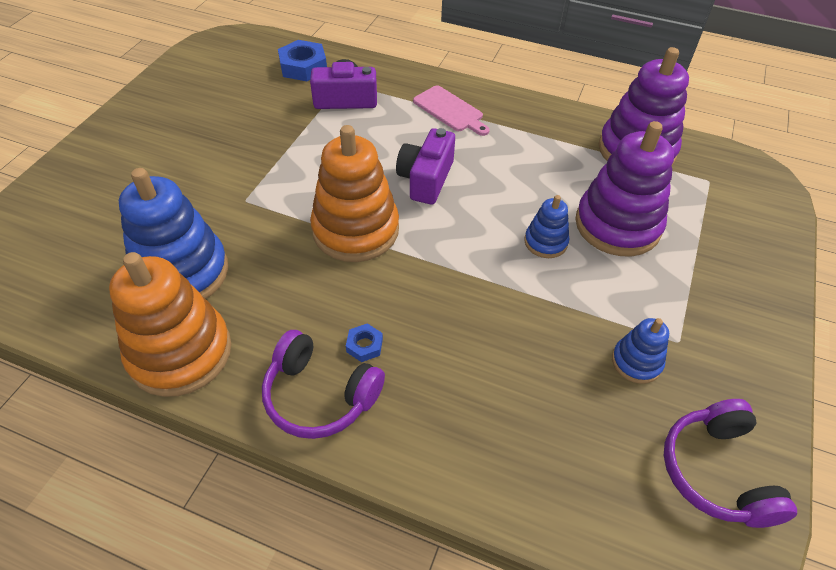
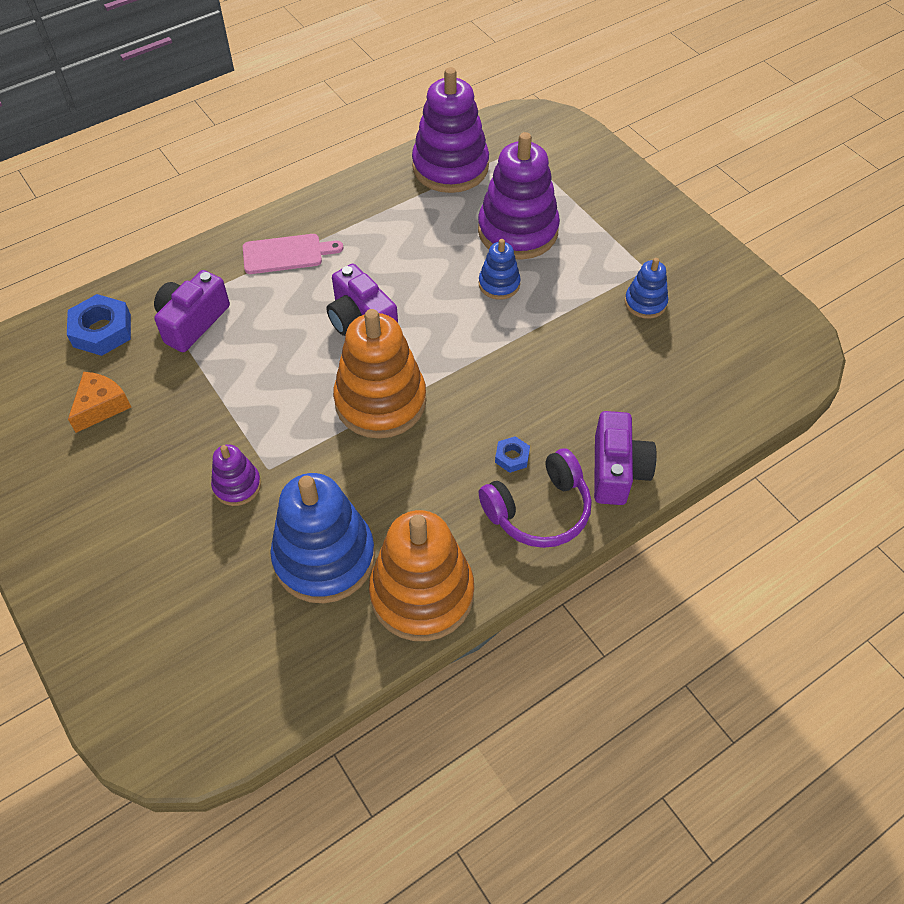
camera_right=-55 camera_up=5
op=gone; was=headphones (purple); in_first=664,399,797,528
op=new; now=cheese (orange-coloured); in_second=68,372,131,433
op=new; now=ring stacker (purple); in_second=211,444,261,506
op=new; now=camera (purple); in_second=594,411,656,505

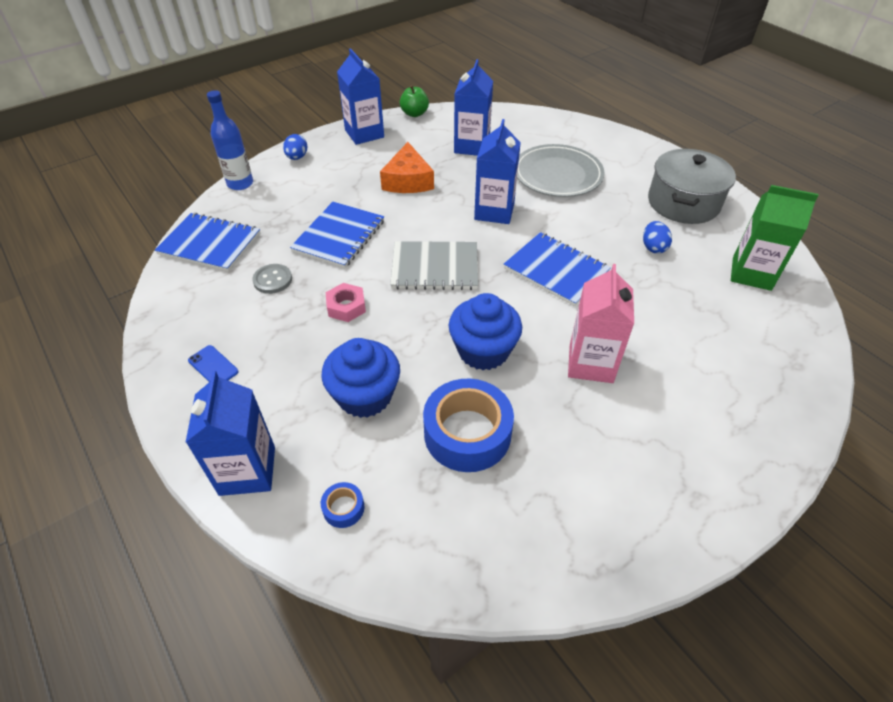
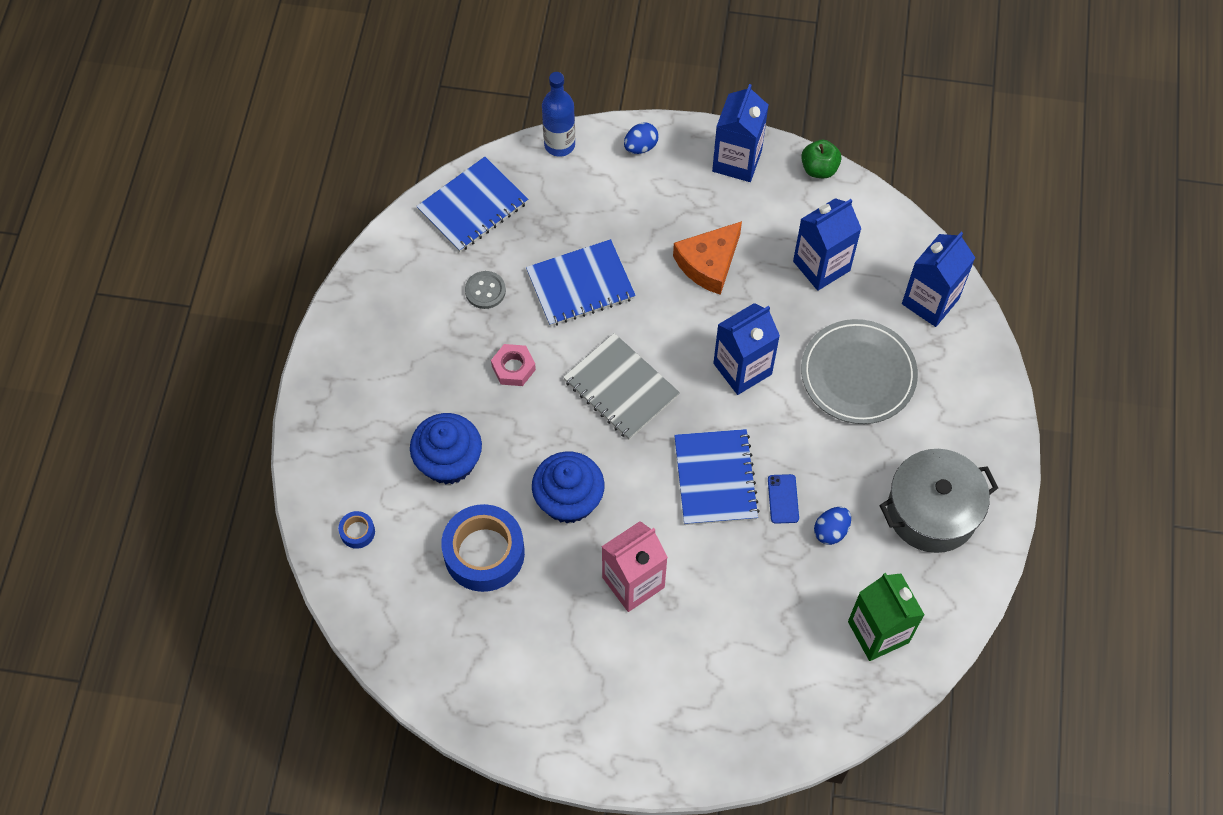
camera_right=45 camera_up=15
op=shifted; was=carton (royal blue); in_first=185,371,275,496; in_second=902,232,975,327
op=shifted; was=phone (royal blue); in_first=188,345,239,382; in_second=768,474,799,524
op=rotated; was=notepad (royal blue); in_first=155,213,260,272; in_second=416,157,528,252; clockwise=75

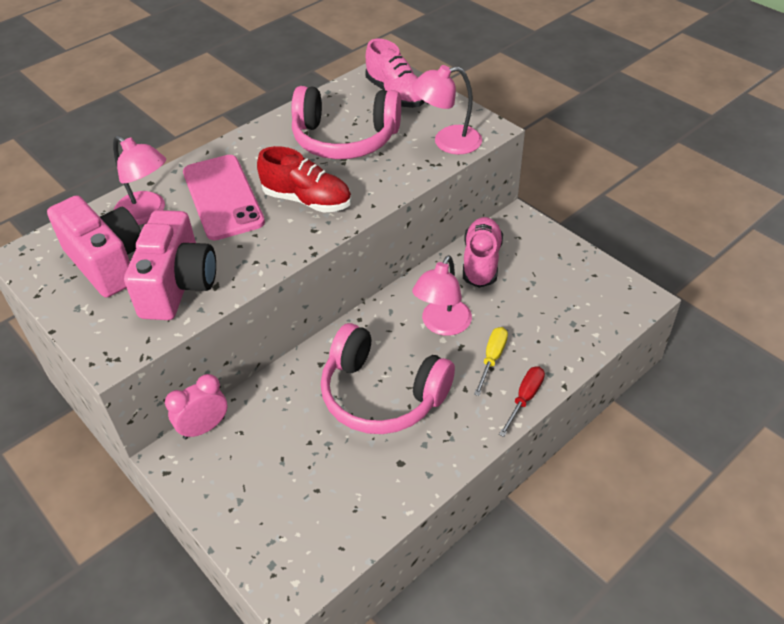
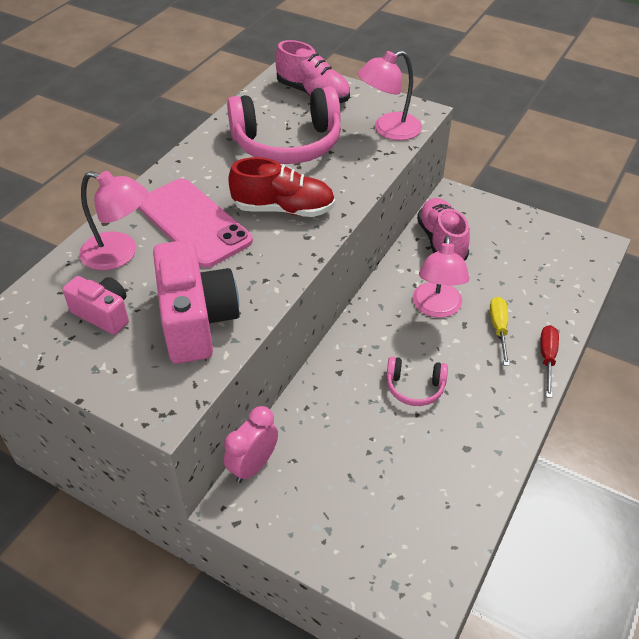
camera_right=-20 camera_up=0
op=scaled; was=camera (rose-pink); in_first=47,195,141,298; in_second=62,276,129,335; ratio=0.57
op=scaled; was=headphones (rose-pink); in_first=321,323,455,434; in_second=386,357,448,406; ratio=0.48

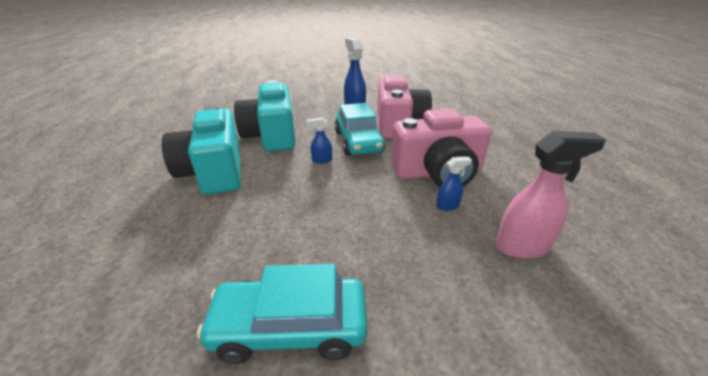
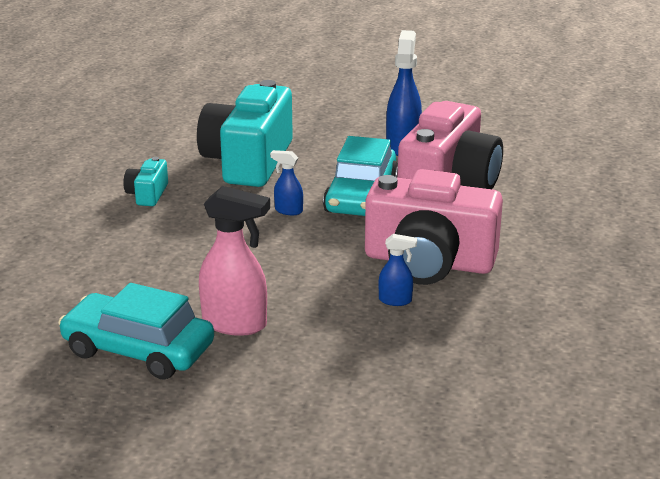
camera_right=25 camera_up=-5
op=shifted; was=sprayer (rose-pink); in_first=496,131,606,259; in_second=199,186,270,336
op=scaled; was=camera (turquoise); in_first=162,105,241,195; in_second=123,157,168,206; ratio=0.44

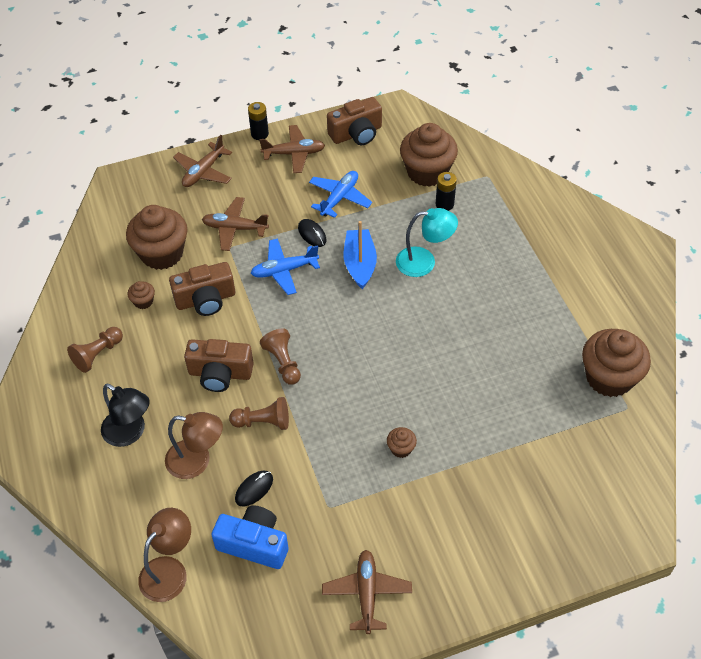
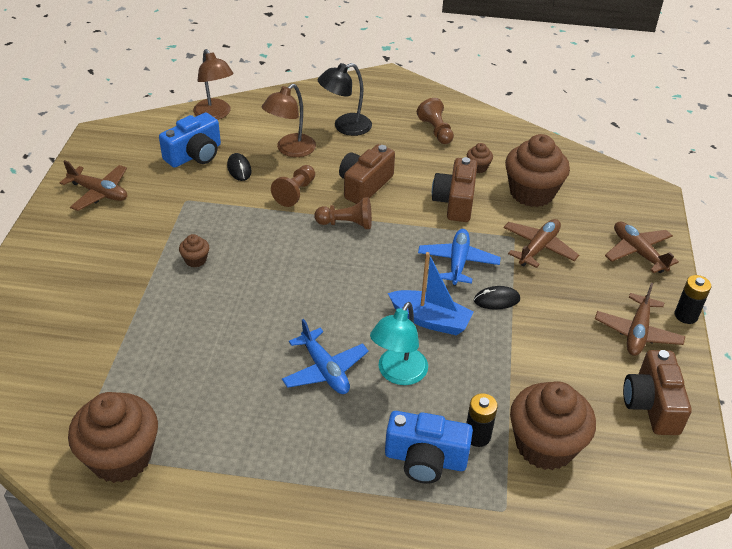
camera_right=115 camera_up=-10
op=new; now=camera (royal blue); in_second=385,411,473,484
op=shifted; was=aeroplane (royal blue); in_first=309,171,372,218; in_second=282,319,369,394

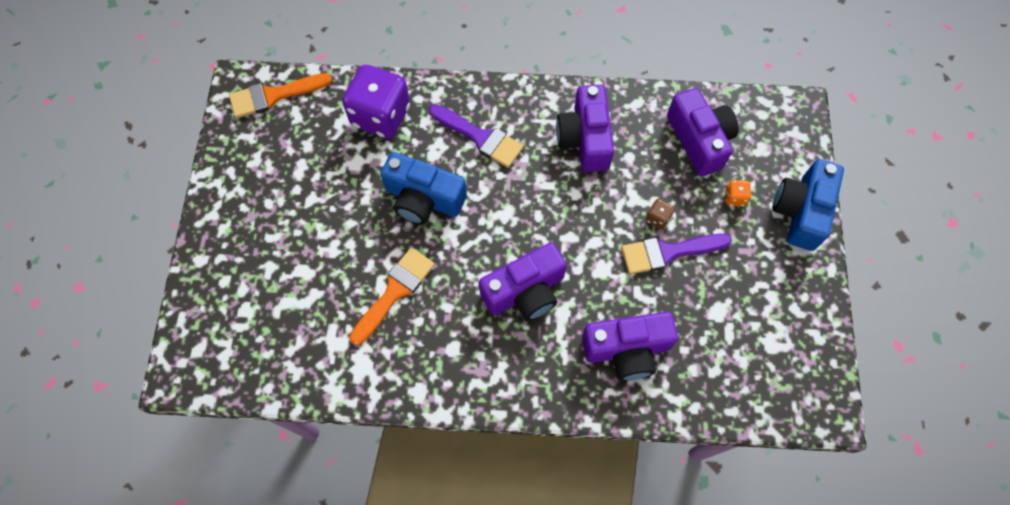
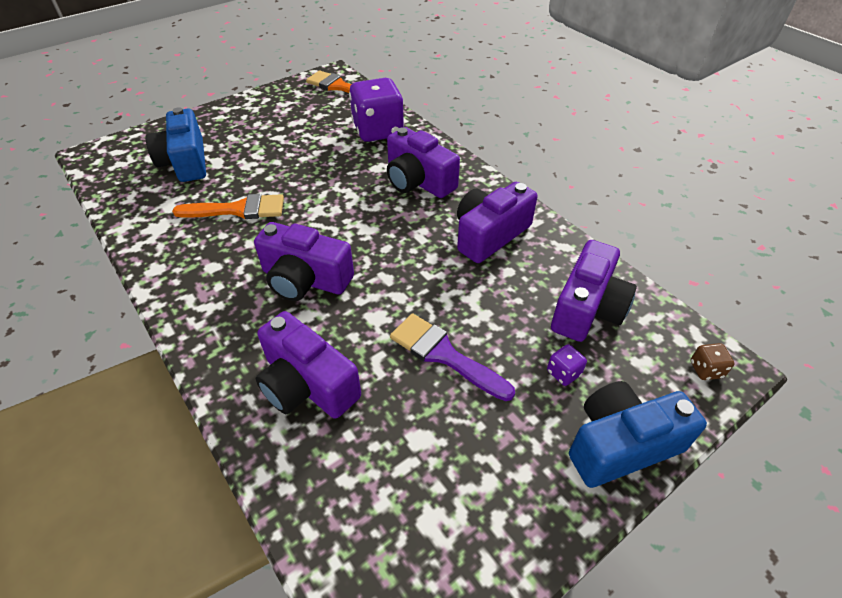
camera_right=50 camera_up=-20
op=shifted; was=camera (royal blue); in_first=381,152,467,225; in_second=146,107,206,182
op=shifted; was=game die (dark brown); in_first=646,199,675,229; in_second=691,343,735,380
op=swapped; was=paint brush (purple); now=camera (purple); in_first=429,104,524,168; in_second=387,127,460,198
op=repainted; was=game die (orange-coloured); now=game die (purple); in_first=725,180,752,206; in_second=547,344,587,386

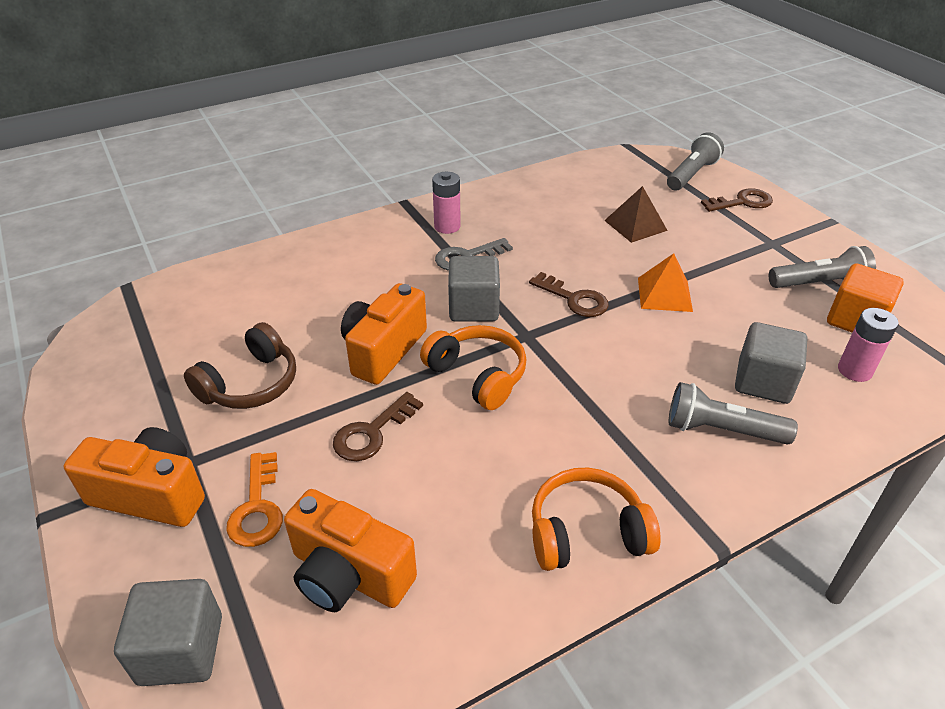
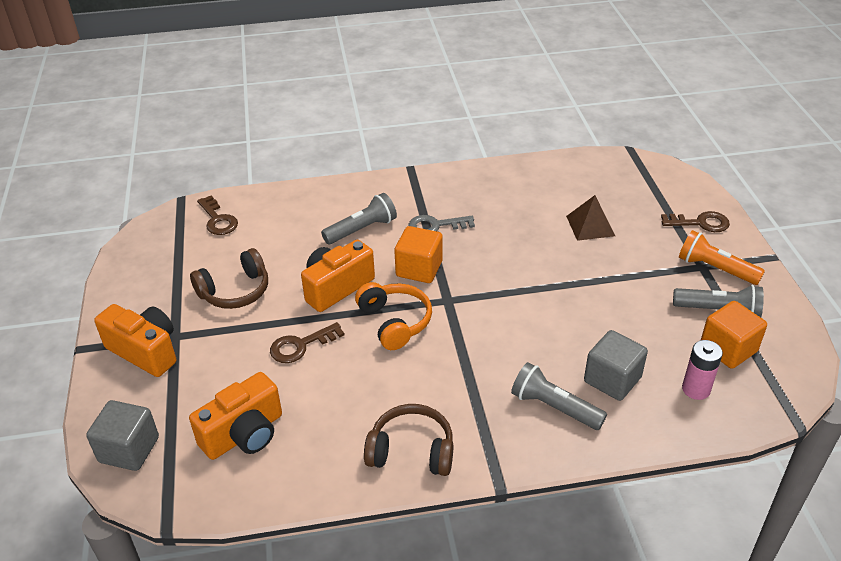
camera_right=20 camera_up=0
op=gone; was=latchkey (orange-coloured); in_first=226,452,283,547
op=gone; was=AA battery (rose-pink); in_first=432,172,461,234
op=gone; was=pyramid (orange-coloured); in_first=638,253,693,312
op=new; now=flashlight (orange-coloured); in_second=679,230,765,285
op=shifted; was=latchkey (dark brown); in_first=529,272,609,317; in_second=197,196,238,235
op=shifted; was=flashlight (gray); in_first=667,132,724,190; in_second=321,193,397,244
op=repainted; was=solid cube (gray); now=solid cube (orange-coloured); in_first=448,256,500,322; in_second=394,226,443,283
op=repainted; was=headphones (orange-coloured); now=headphones (dark brown); in_first=532,468,660,571; in_second=364,404,453,476
op=rotated; was=camera (orange-coloured); in_first=284,489,417,612; in_second=189,372,282,460; clockwise=-90

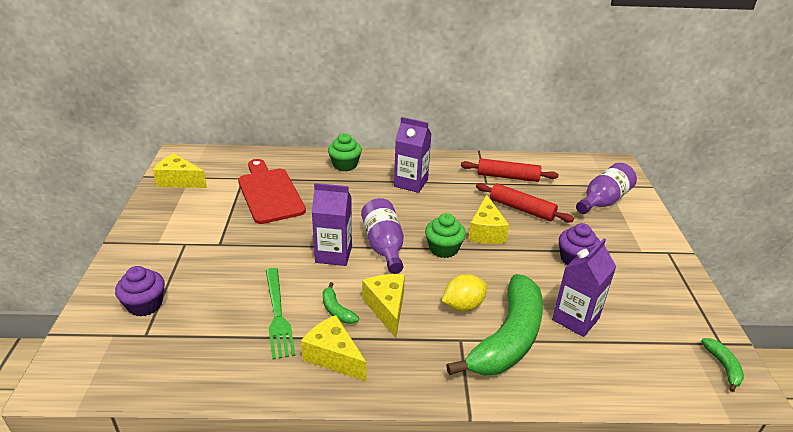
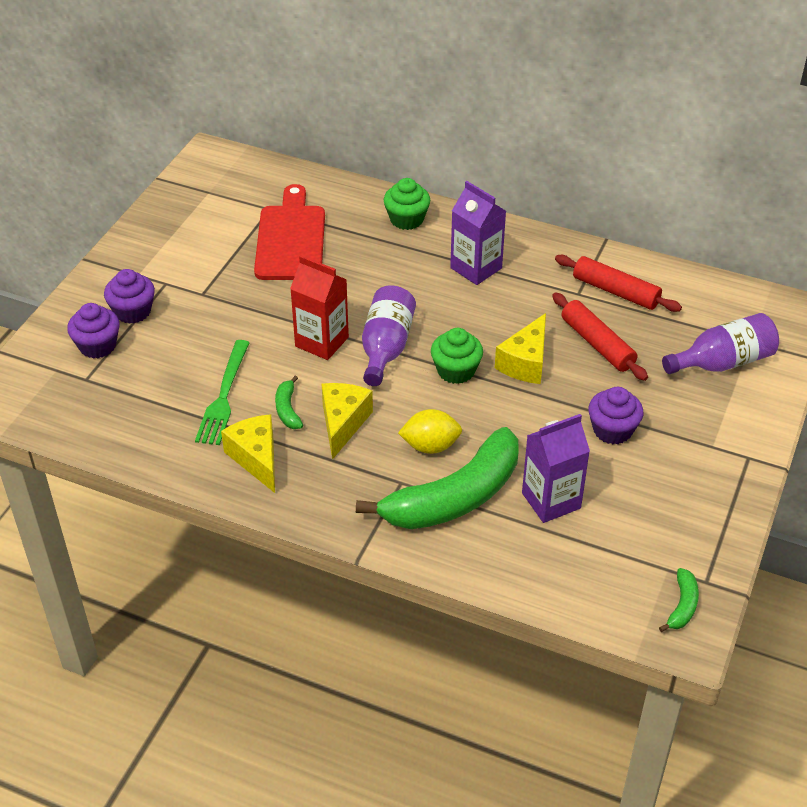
camera_right=25 camera_up=10
op=gone; was=cheese (yellow); in_first=153,153,207,188
op=new; now=muffin (purple); in_second=104,269,155,324
op=repainted; was=carton (purple); now=carton (scarlet); in_first=312,183,352,266; in_second=290,255,349,360

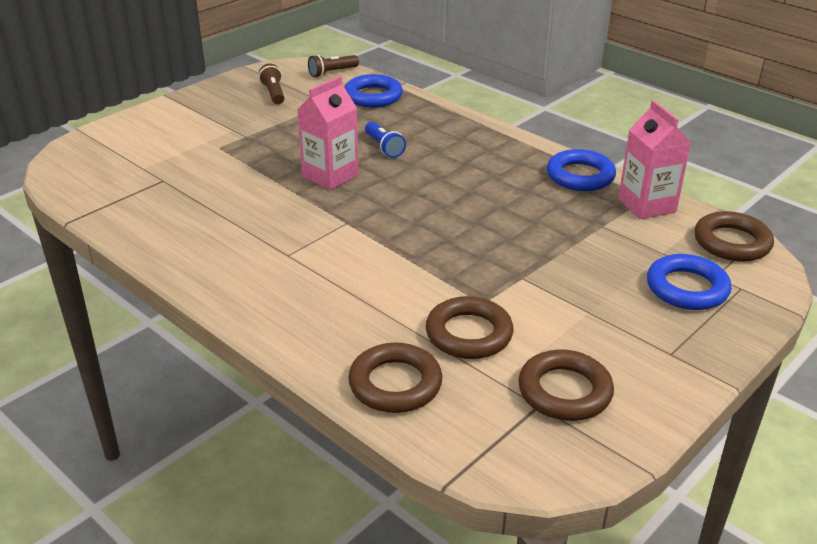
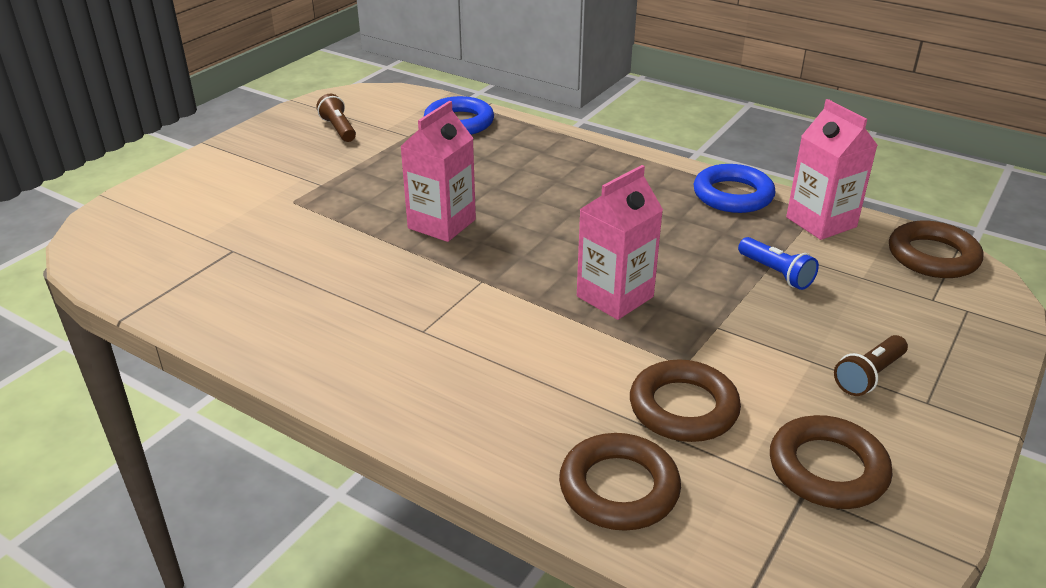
camera_right=-10 camera_up=0
op=gone; was=ring (royal blue); in_first=647,254,731,310
op=new; now=carton (rose-pink); in_second=577,165,663,320
op=shifted; was=flashlight (dark brown); in_first=308,54,359,77; in_second=834,335,908,396
op=shifted; was=flashlight (royal blue); in_first=365,122,406,158; in_second=738,237,819,290

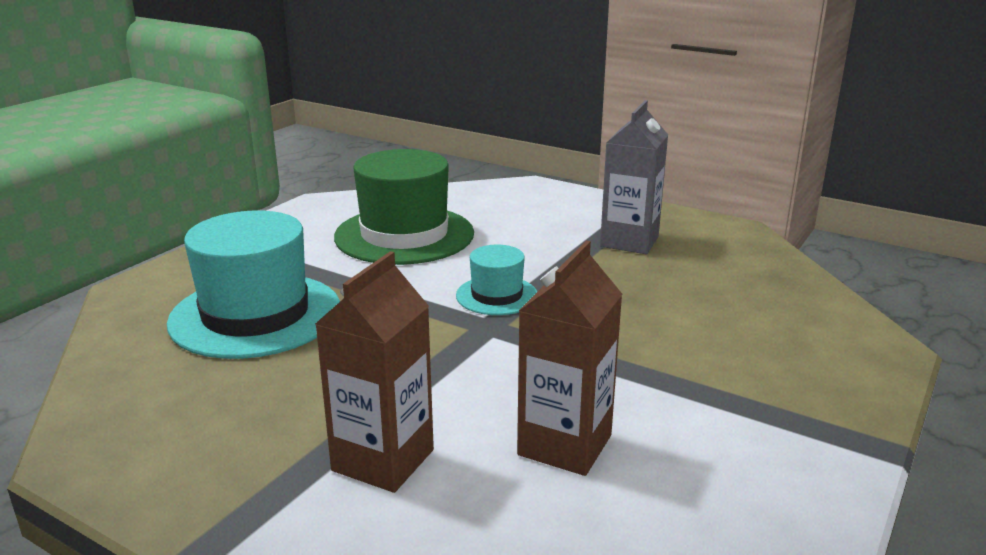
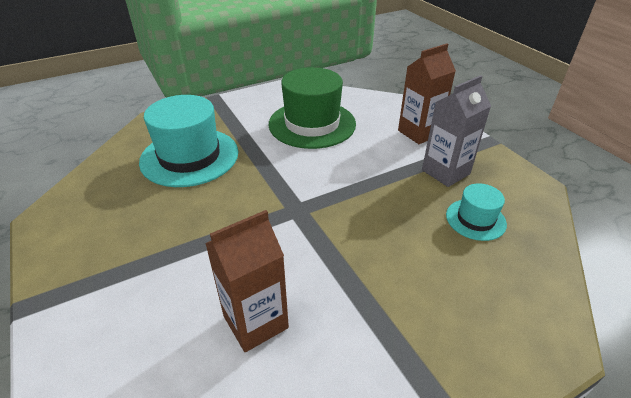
camera_right=30 camera_up=15
op=shifted; was=carton (dark brown); in_first=315,251,434,493; in_second=398,43,456,144
op=shifted; was=tall hat (turquoise); in_first=456,245,537,315; in_second=446,183,507,241

